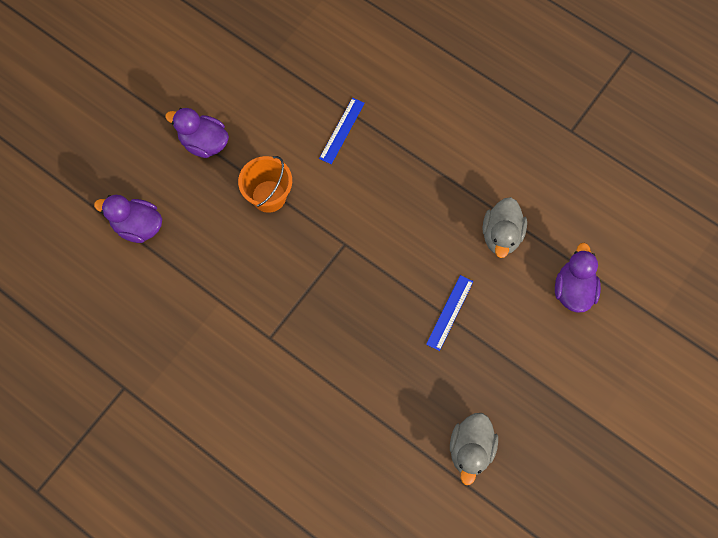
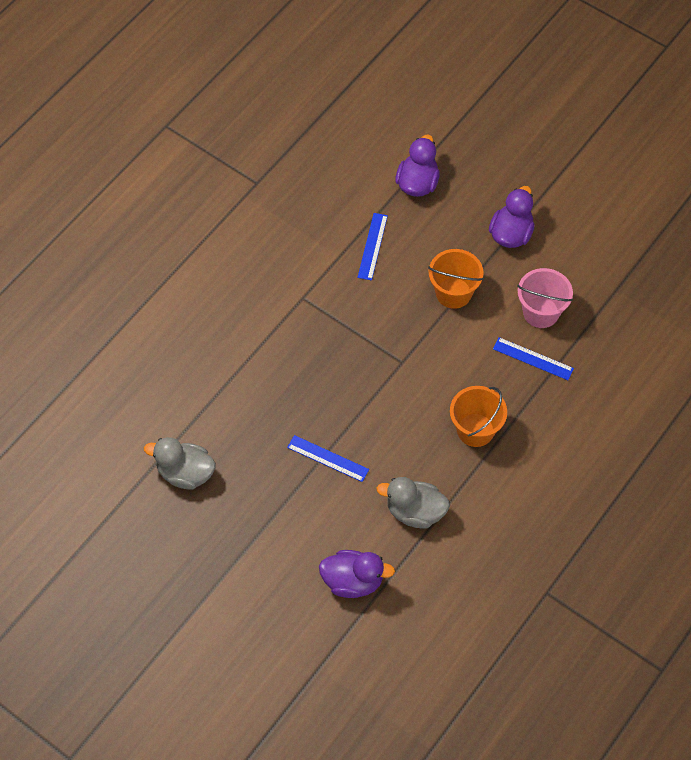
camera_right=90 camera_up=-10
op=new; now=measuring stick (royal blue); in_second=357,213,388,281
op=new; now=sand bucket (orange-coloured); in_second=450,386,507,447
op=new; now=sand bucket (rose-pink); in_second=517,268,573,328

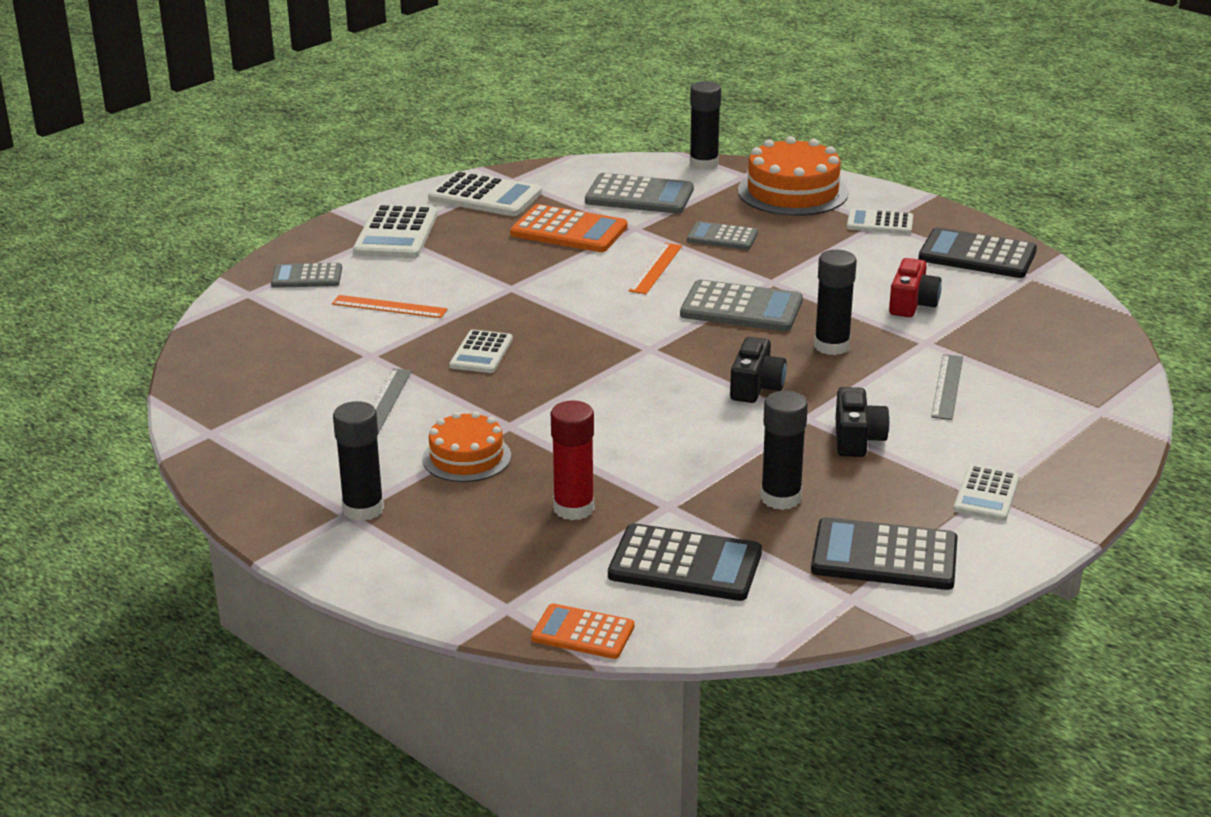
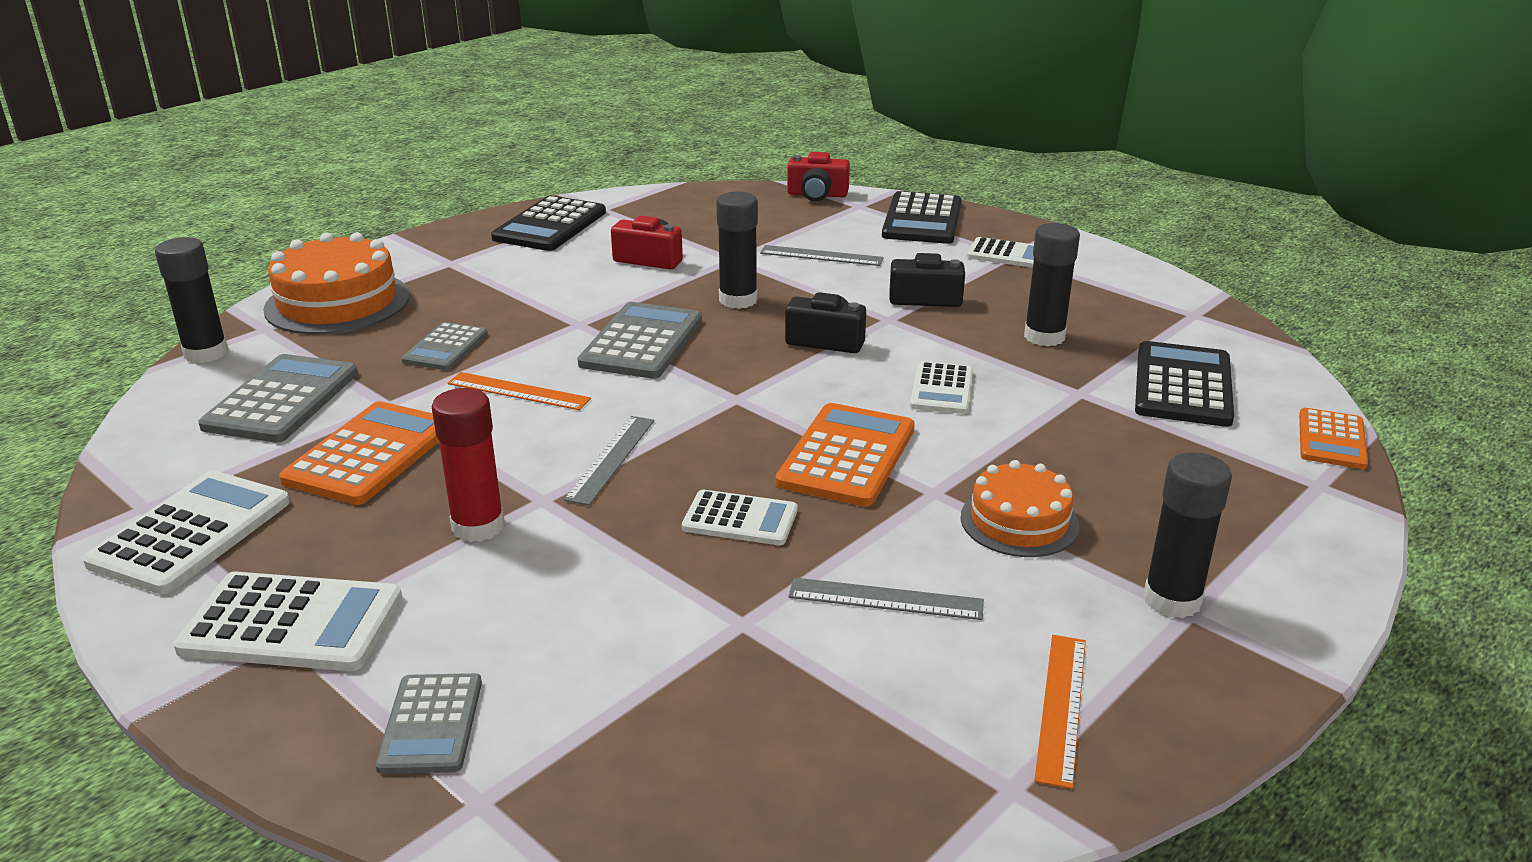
camera_right=-90 camera_up=0
op=new; now=measuring stick (gray); in_second=564,416,654,505
op=new; now=adding machine (orange-coloured); in_second=775,403,915,507
op=new; now=camera (scarlet); in_second=787,152,850,201
op=shifted; was=measuring stick (orange-coloured); in_first=332,295,448,318; in_second=1034,635,1086,789
op=shifted; was=glue stick (scarlet); in_first=551,401,594,520; in_second=432,388,505,542
op=shifted; was=adding machine (black); in_first=811,517,958,590; in_second=882,191,962,244
op=shifted; was=adding machine (snow-white); in_first=847,209,913,234; in_second=910,361,973,414

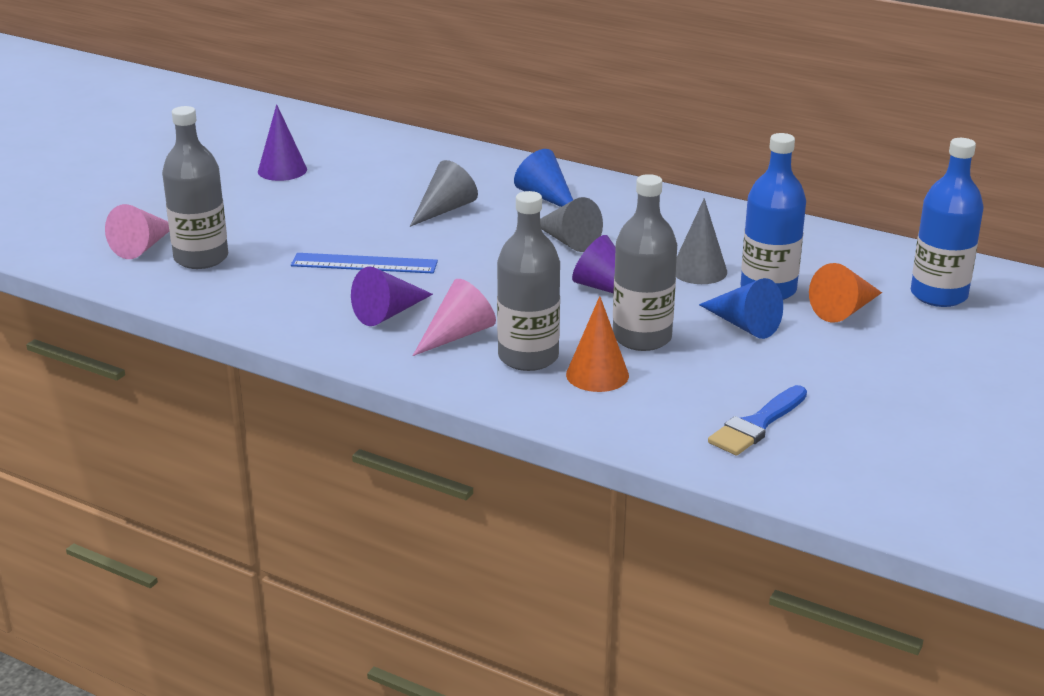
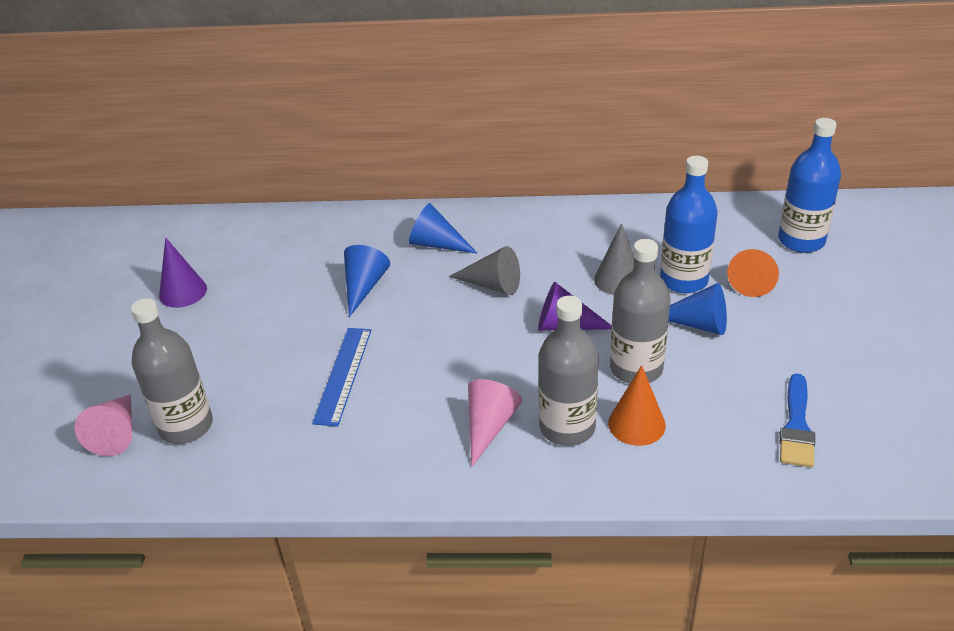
camera_right=-25 camera_up=10
op=gone; was=solid cone (purple); in_first=351,266,433,326
op=repainted; was=solid cone (gray); now=solid cone (royal blue); in_first=410,160,478,227; in_second=344,245,390,317
op=rotated; was=measuring stick (royal blue); in_first=291,253,438,274; in_second=312,328,372,426; clockwise=-60

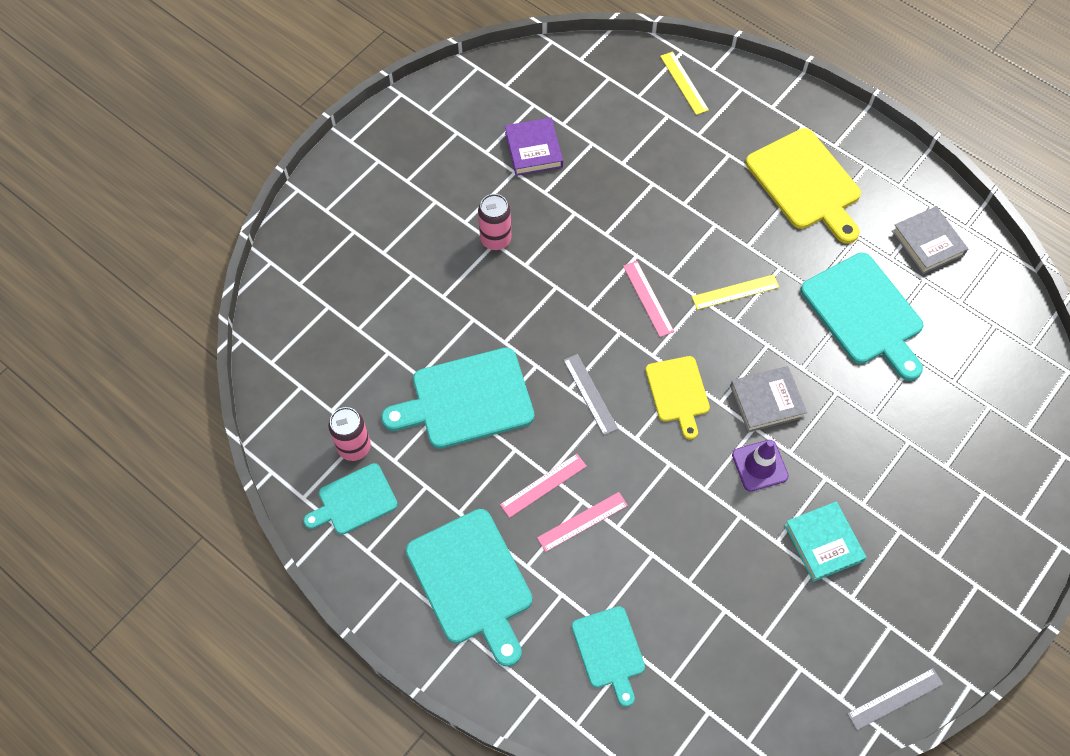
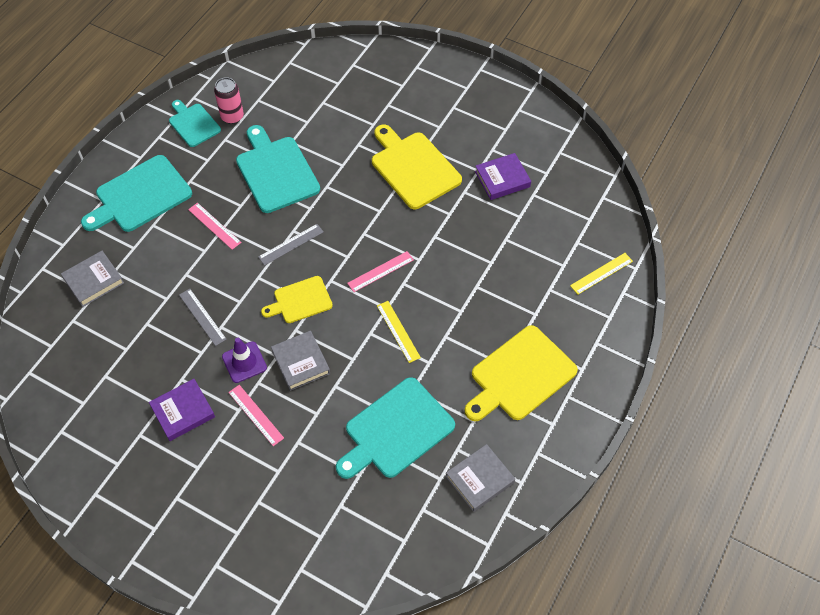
camera_right=80 camera_up=-5
op=shifted; was=measuring stick (rose-pink); in_first=537,492,628,552; in_second=228,385,284,446
op=shifted; was=measuring stick (gray); in_first=847,668,943,730; in_second=179,289,227,346
op=swapped; was=soda can (rose-pink); now=chopping board (yellow); in_first=478,194,511,250; in_second=372,125,462,209
op=swapped; was=chopping board (turquoise); now=hardcover (gray); in_first=572,606,645,707; in_second=61,251,124,307
op=repainted; was=hardcover (turquoise); now=hardcover (purple); in_first=784,501,866,582; in_second=149,379,215,441

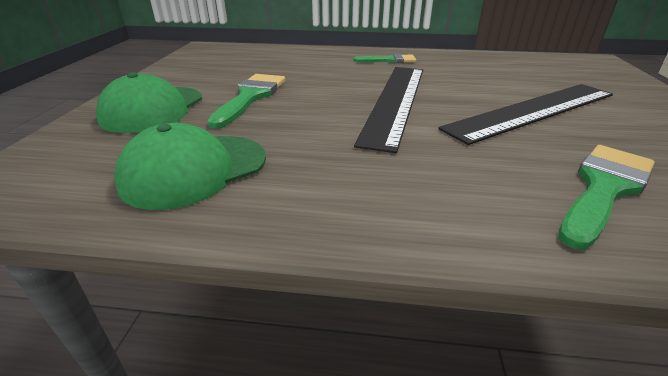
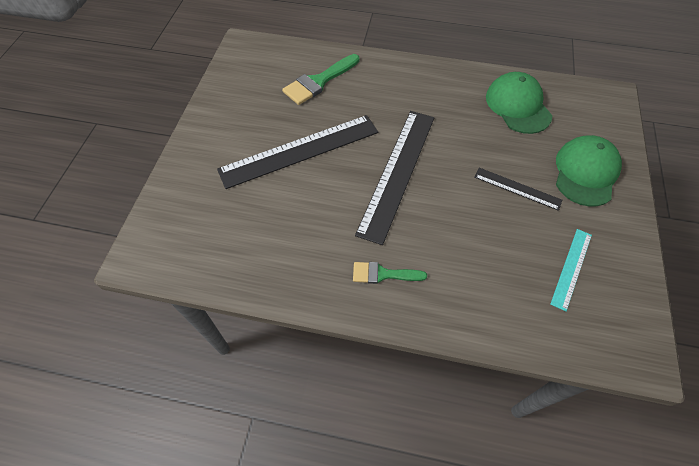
camera_right=-175 camera_up=25
op=new; now=measuring stick (turquoise); in_second=550,229,592,311
op=swapped; was=paint brush (green); now=measuring stick (black); in_first=207,74,285,129; in_second=474,168,562,211
op=rotated; was=peaked cap (green); in_first=114,123,266,210; in_second=486,72,552,134; clockwise=-75

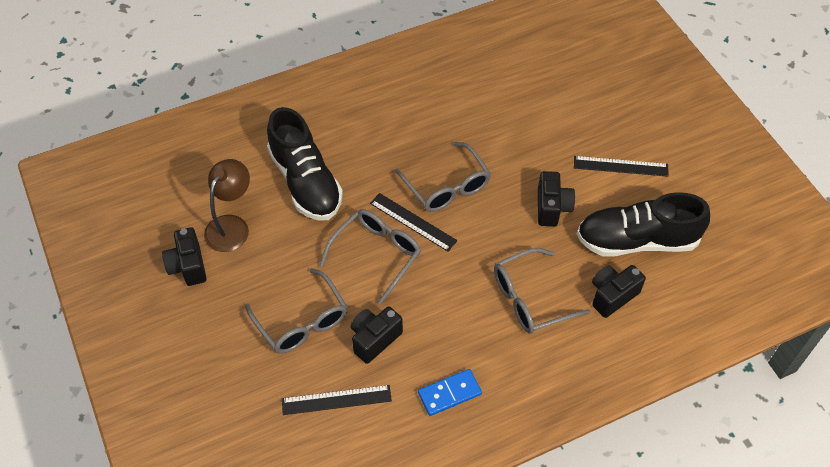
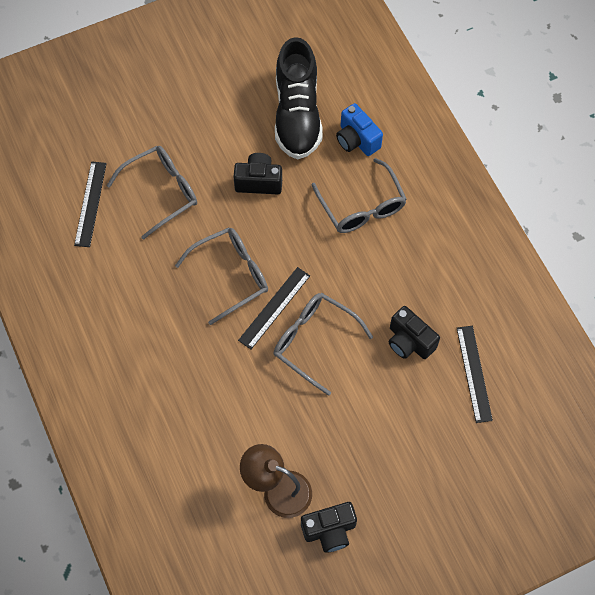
camera_right=-90 camera_up=10
op=gone; was=shoe (black); in_first=267,107,343,221
op=gone; was=domino (royal blue); in_first=418,369,482,416
op=shifted; was=glasses (gray); in_first=245,268,347,354; in_second=107,146,197,240
op=shifted; was=measuring stick (black); in_first=574,156,669,177; in_second=74,161,107,247
op=repainted; was=camera (black); now=camera (royal blue); in_first=592,265,646,318; in_second=336,103,383,156

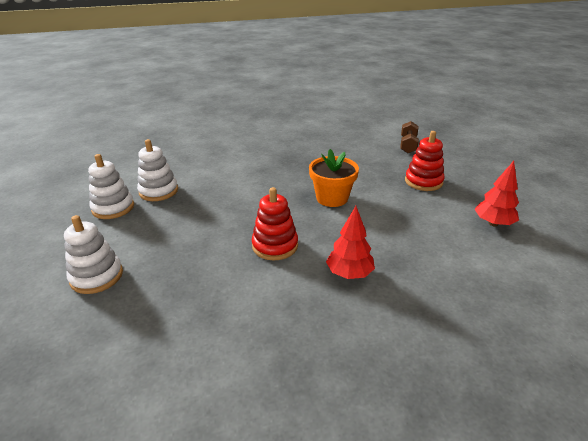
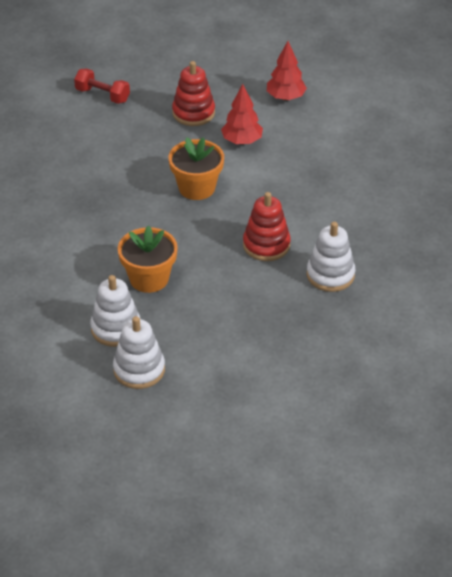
camera_right=-75 camera_up=10
op=new; now=flower pot (orange-coloured); in_second=118,225,178,293
op=shifted; was=ring stacker (snow-white); in_first=64,215,123,294; in_second=307,222,355,292
op=shifted; was=toy tree (scarlet); in_first=326,206,375,279; in_second=221,84,263,145
op=repainted; was=free weight (dark brown); now=free weight (scarlet); in_first=400,121,419,153; in_second=74,68,130,104

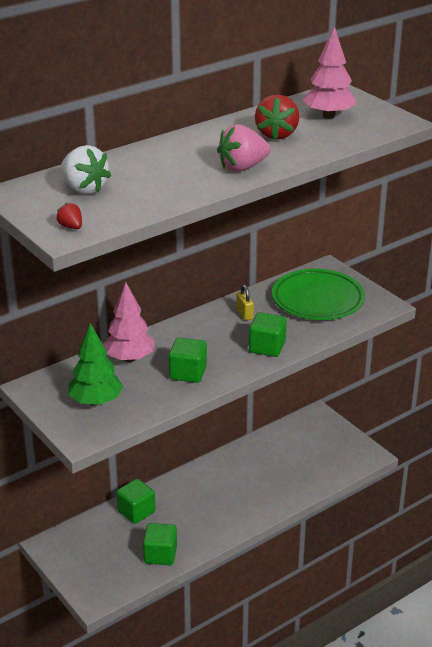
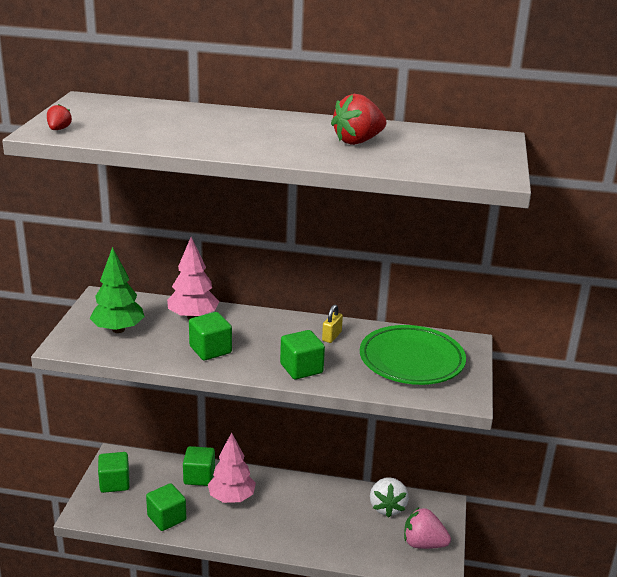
camera_right=45 camera_up=-5
op=new; now=solid cube (green); in_second=98,452,130,493
op=shifted; was=strawberry (snow-white); in_first=61,145,111,194; in_second=370,477,409,518
op=shifted; was=strawberry (rose-pink); in_first=217,124,271,172; in_second=404,507,451,549
op=shifted; was=toy tree (rose-pink); in_first=303,26,357,119; in_second=208,432,256,503

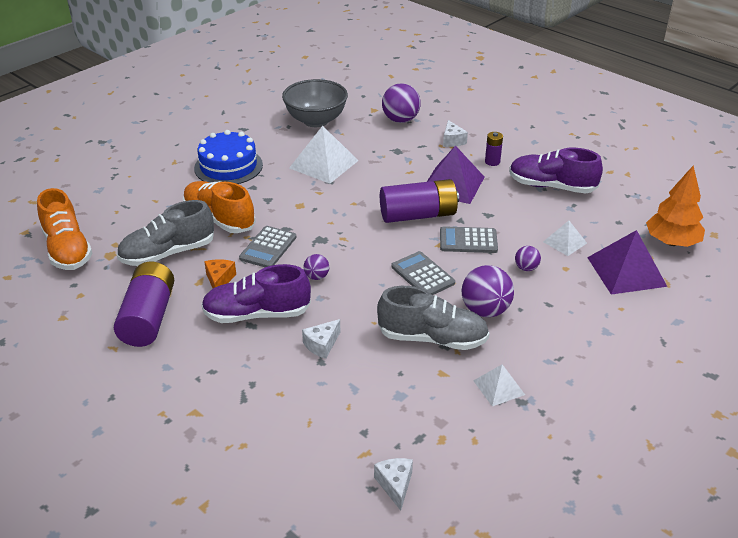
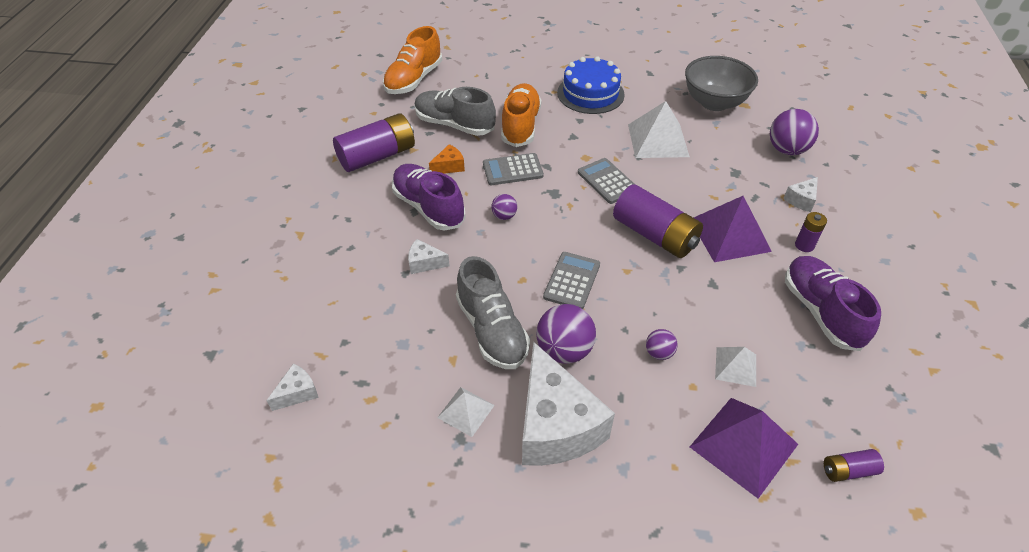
camera_right=55 camera_up=10
op=new; now=cheese (snow-white); in_second=522,342,615,466
op=shifted; was=adding machine (gray); in_first=440,226,498,253; in_second=578,158,634,204
op=swapped; was=toy tree (orange-coloured); now=AA battery (purple); in_first=646,166,705,247; in_second=824,449,884,482

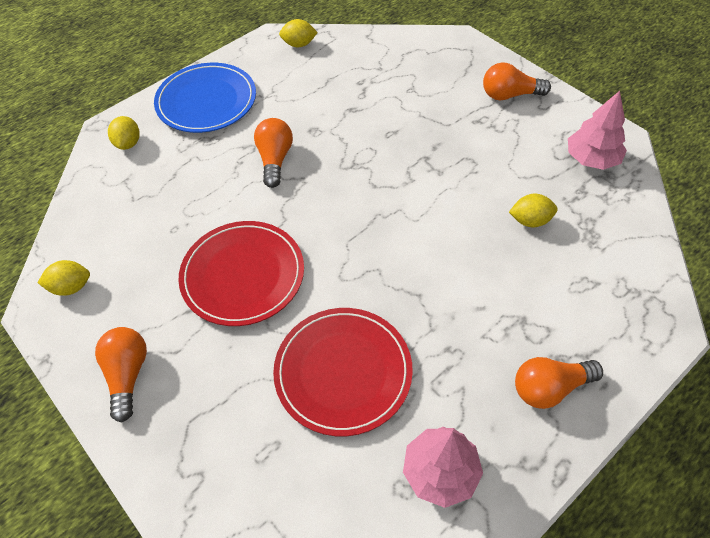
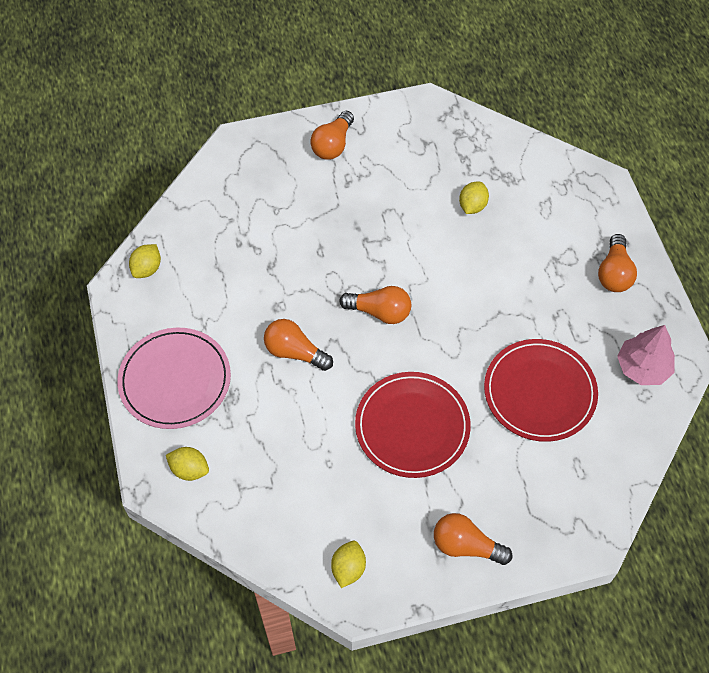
camera_right=-65 camera_up=5
op=gone; was=toy tree (rose-pink); in_first=568,91,627,170
op=new; now=light bulb (orange-coloured); in_second=339,286,411,324
op=repainted; was=plate (royal blue); now=plate (rose-pink); in_first=154,63,256,133; in_second=117,328,231,429

